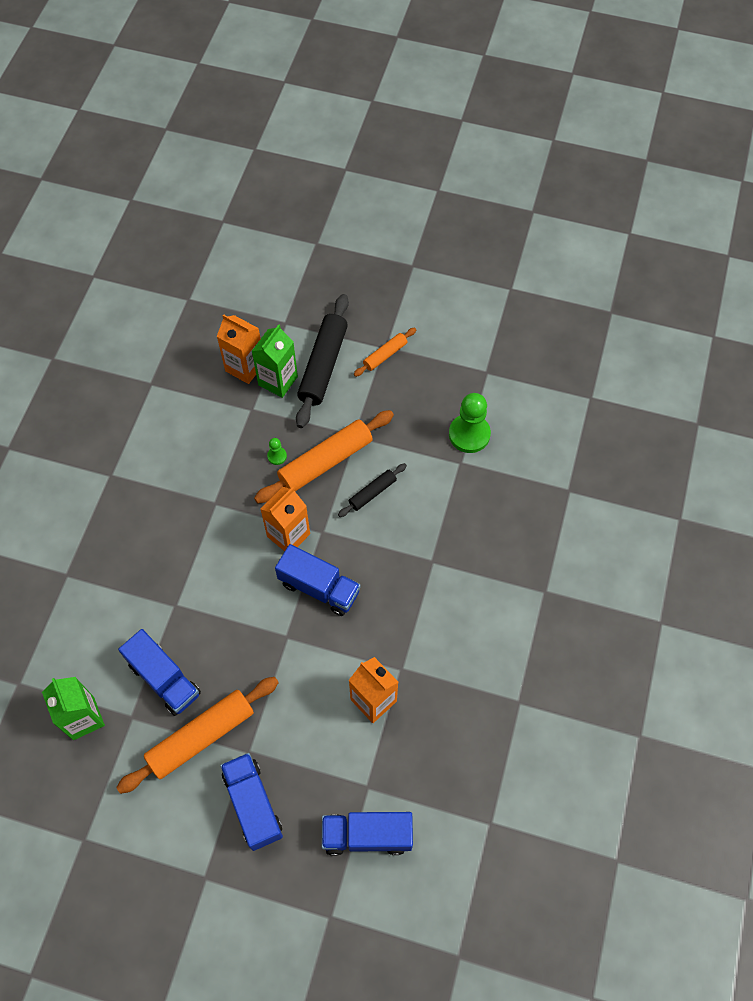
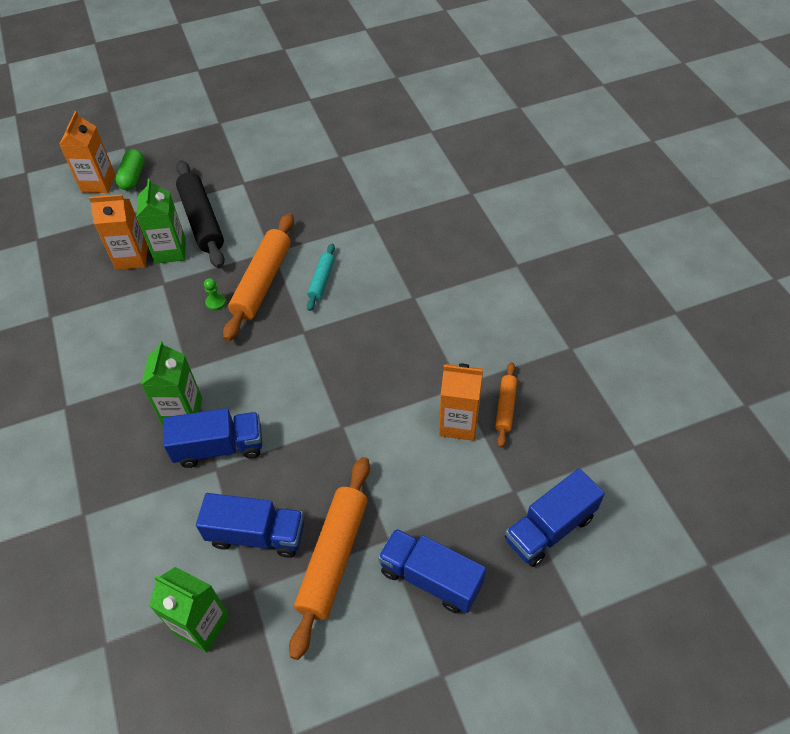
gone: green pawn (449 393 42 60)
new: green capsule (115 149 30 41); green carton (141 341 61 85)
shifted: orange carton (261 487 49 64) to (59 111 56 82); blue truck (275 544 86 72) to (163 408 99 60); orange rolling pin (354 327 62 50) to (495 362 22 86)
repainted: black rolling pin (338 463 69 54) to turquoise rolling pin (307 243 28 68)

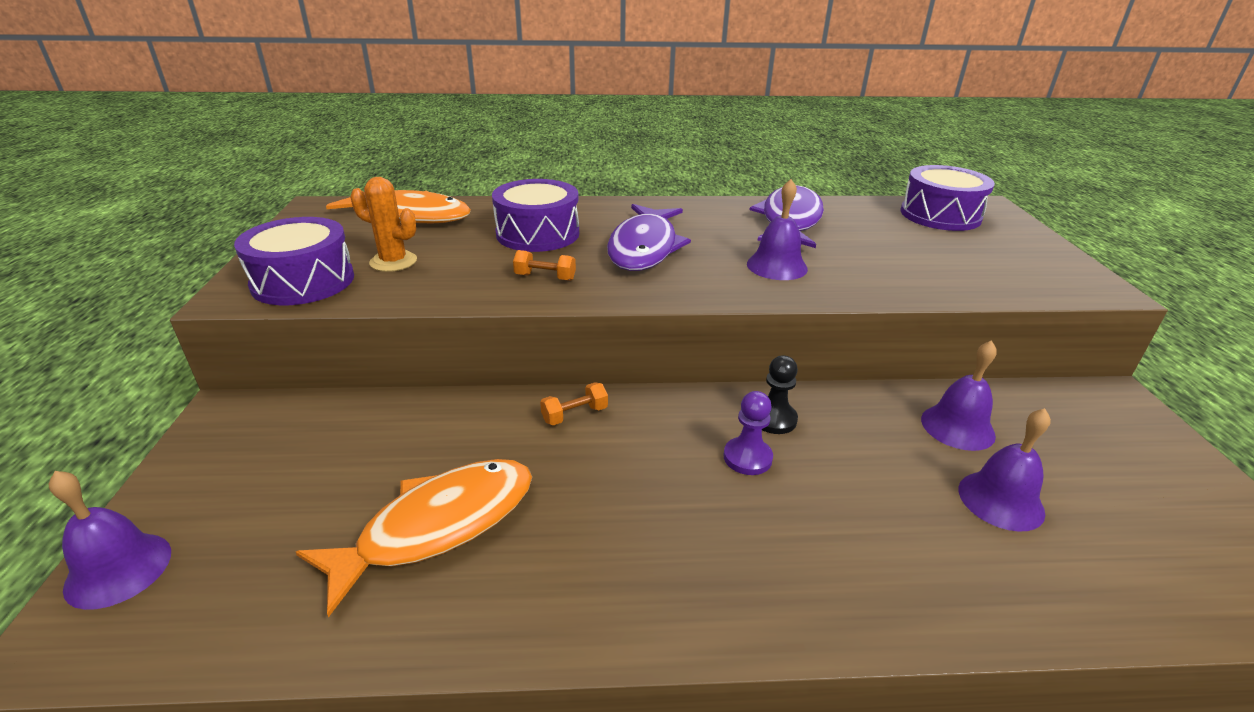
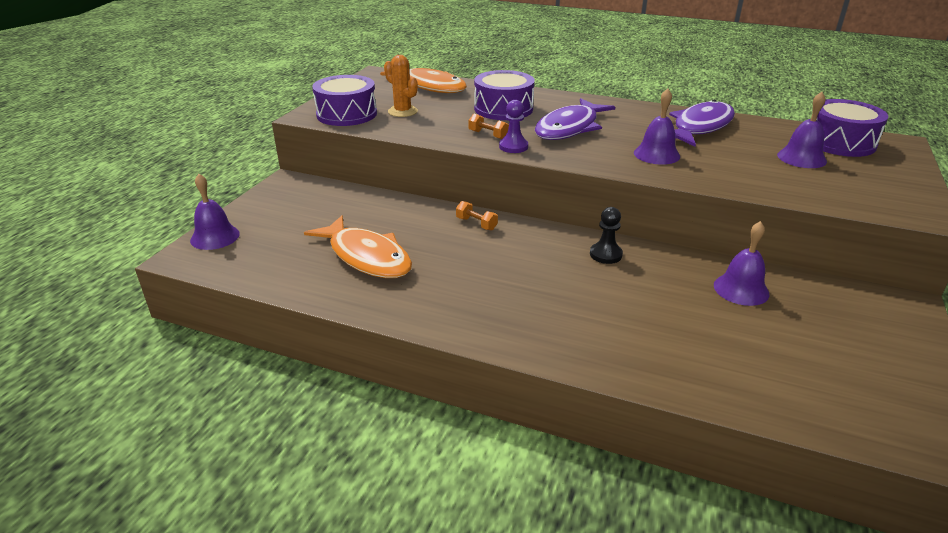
shifted: purple pawn (724 391 49 84) to (499 100 29 53); purple bell (958 408 93 124) to (777 92 50 76)
rotated: orange fish (296 459 236 159) = (304 216 108 62) 60 degrees clockwise; orange dumbbell (540 382 68 43) = (456 201 42 30) 45 degrees clockwise

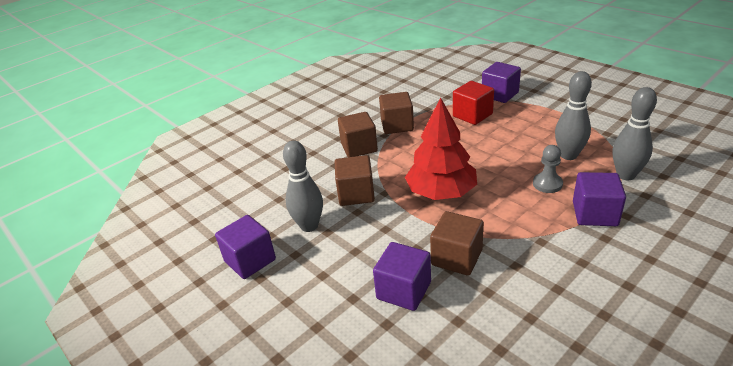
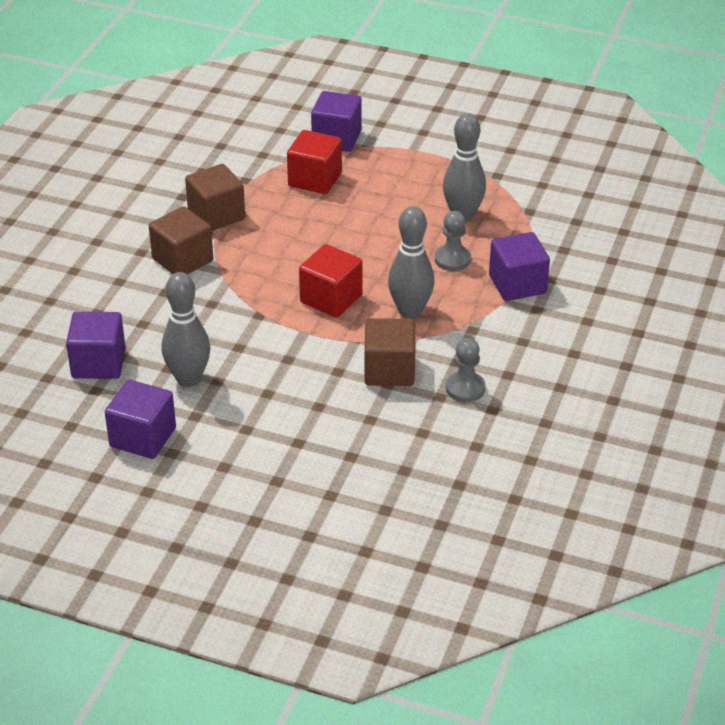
gone: brown cube (335 155 40 51)
new: grey pawn (446 338 40 64)
shifted: purple cube (373 242 58 69) to (66 312 60 67); grey bowling pin (613 87 44 93) to (388 206 47 113)
swapped: red tree (405 97 72 103) to red cube (299 244 64 74)

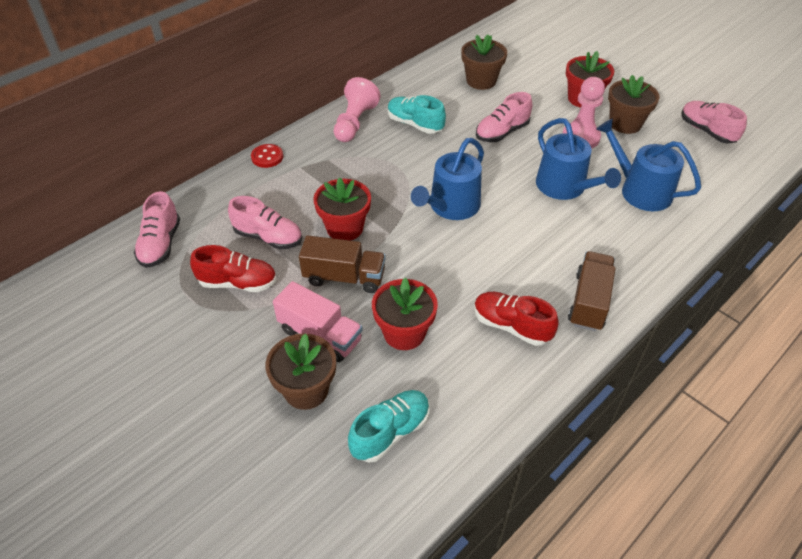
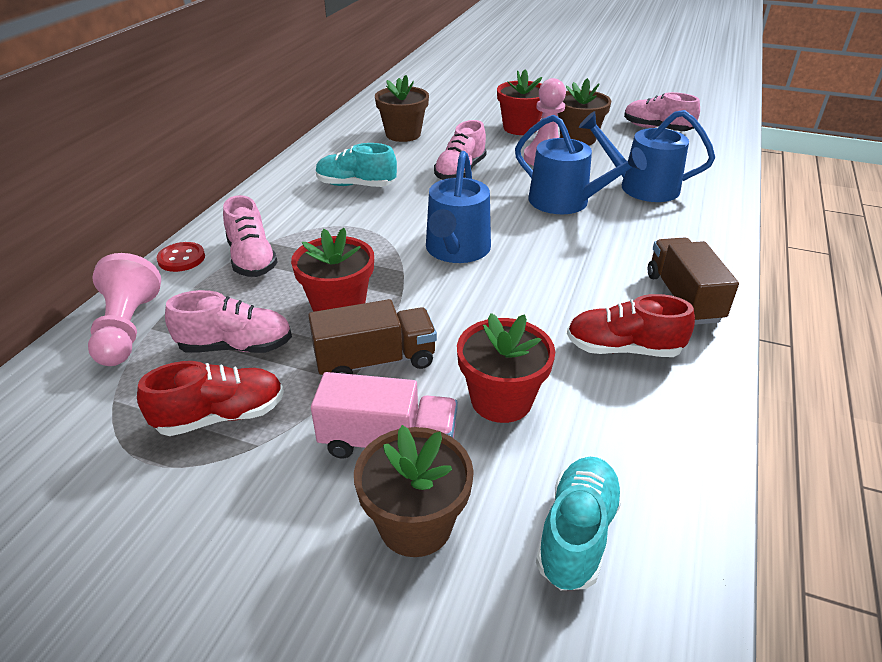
shifted: pink shoe (134 191 46 77) to (223 195 55 82); pink pawn (334 77 47 65) to (88 253 73 113)

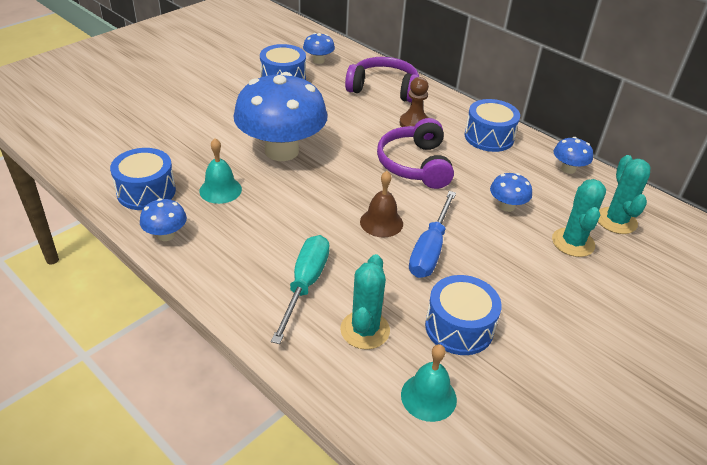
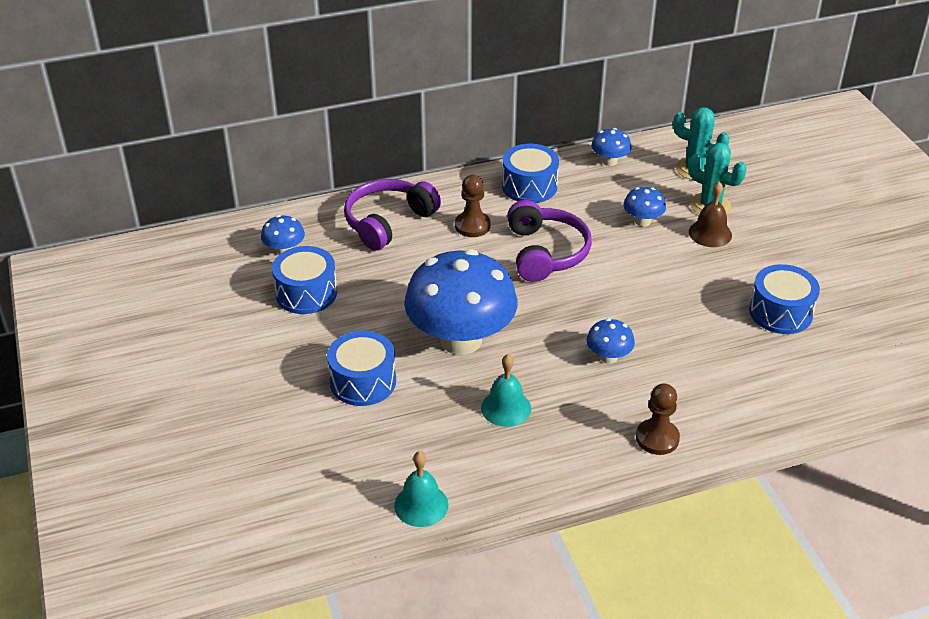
gone: turquoise screwdriver (271 235 59 109); turquoise cactus (340 254 50 96); blue screwdriver (409 191 47 87)
new: brown pawn (636 383 44 72)
shifted: blue drum (110 148 66 62) to (327 331 69 75); blue mushroom (140 198 47 43) to (586 318 49 46); brown bell (360 171 43 66) to (689 182 43 65); turquoise bell (401 344 56 78) to (394 451 54 76)
rotated: purple headphones (377 118 77 71) = (507 200 85 82) 120 degrees counterclockwise

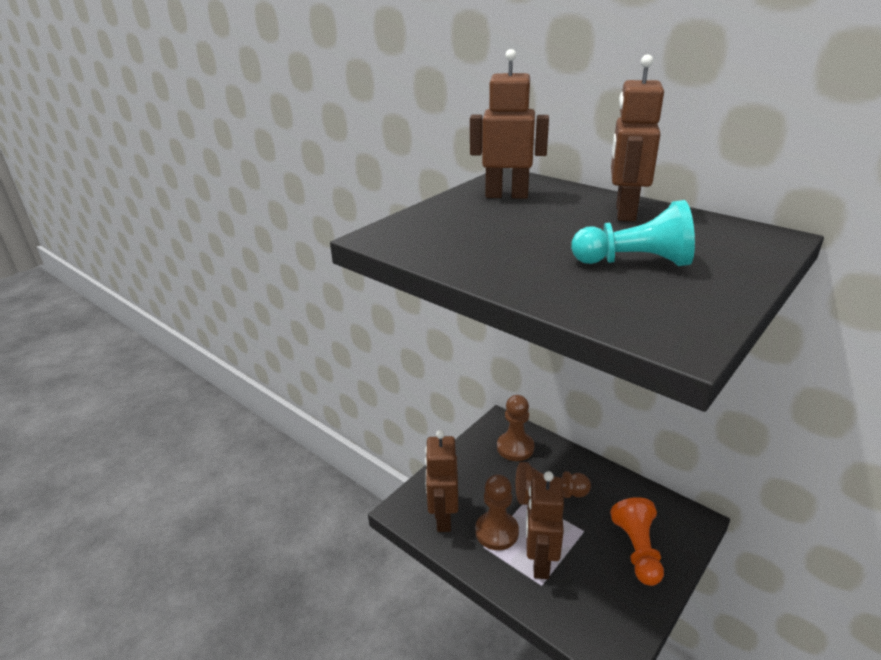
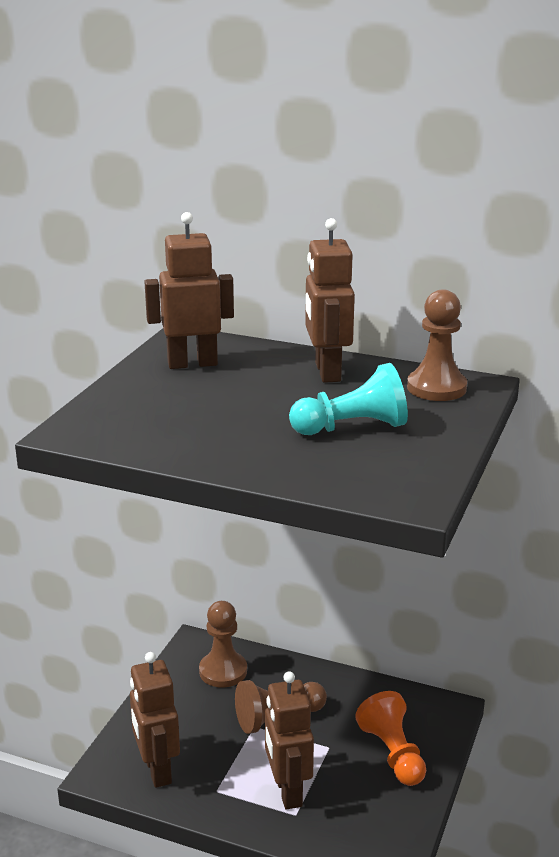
shifted: brown pawn (475 474 44 76) to (407 289 60 112)

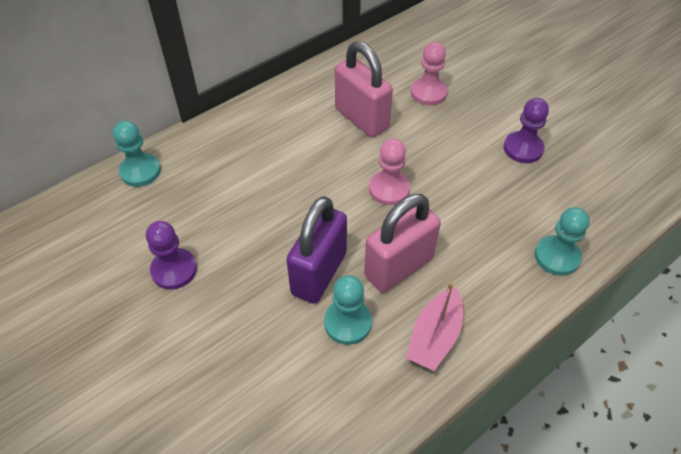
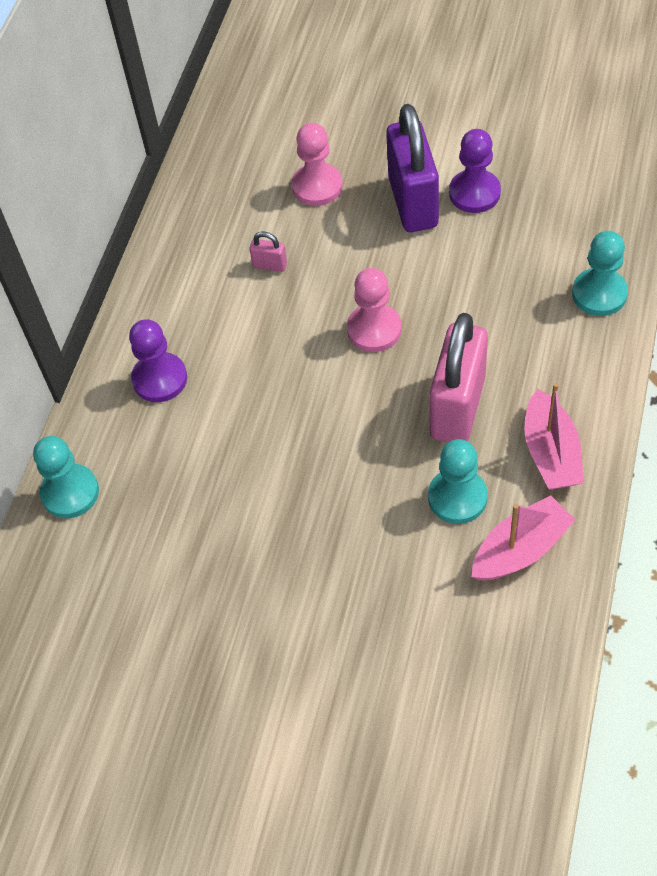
new: pink boat (472 495 103 86)
shifted: purple pawn (146 221 51 69) to (129 319 58 83); purple padlock (286 196 61 108) to (386 104 53 128)
scaled: pink padlock (335 41 58 96) = (250 232 37 40) x0.40

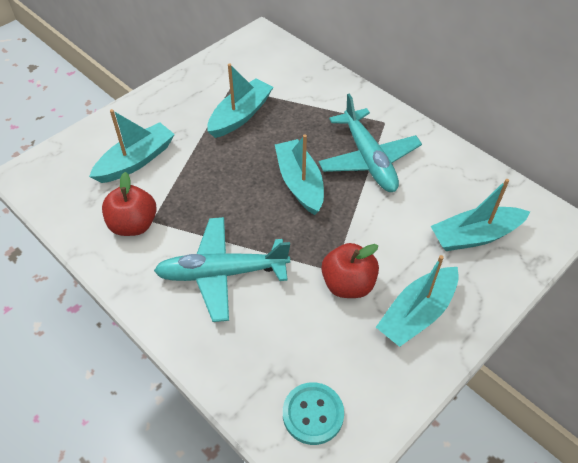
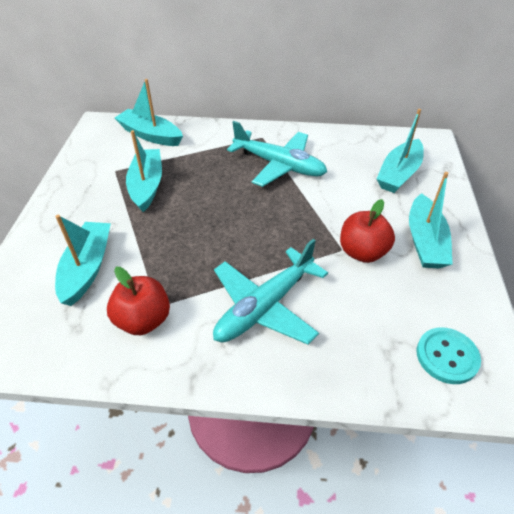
shifted: turquoise boat (275 134 49 81) to (115 79 68 67)

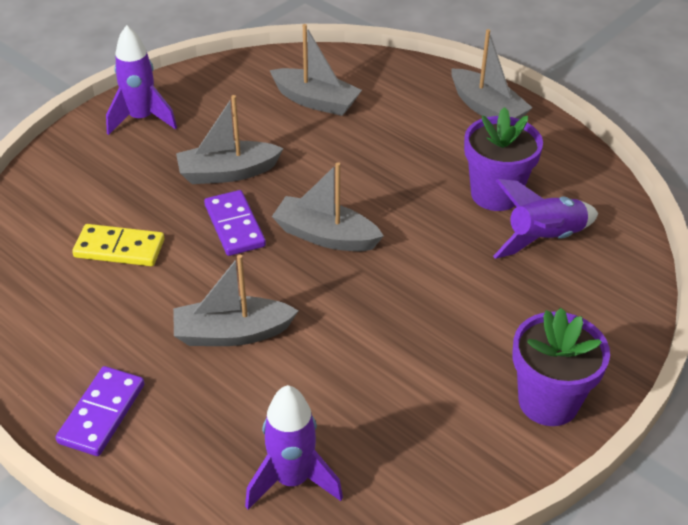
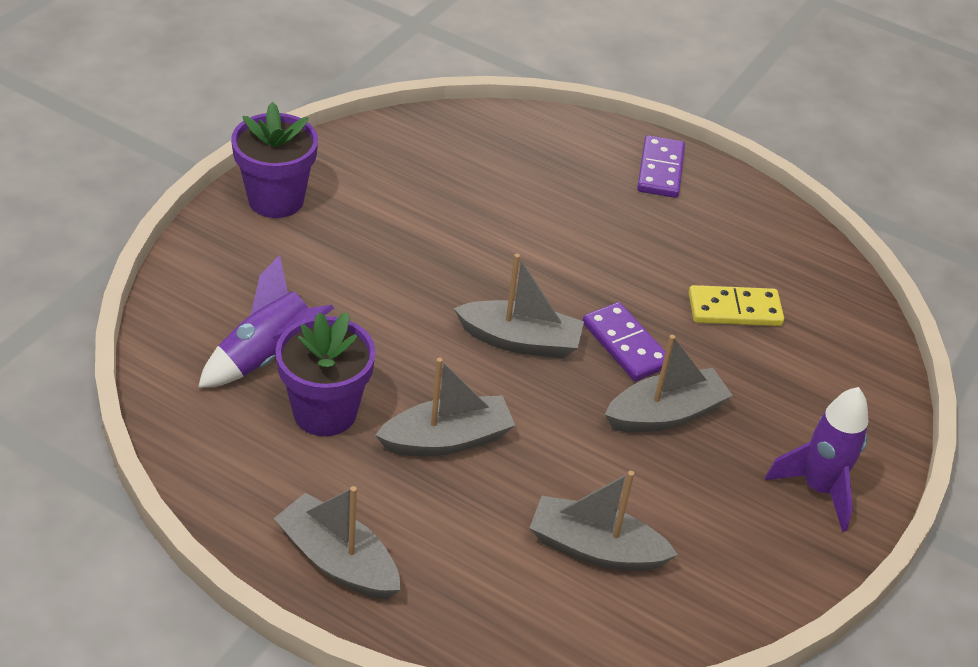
gone: purple rocket (245 385 98 124)
shifted: grey boat (173 254 125 92) to (375 358 140 98)

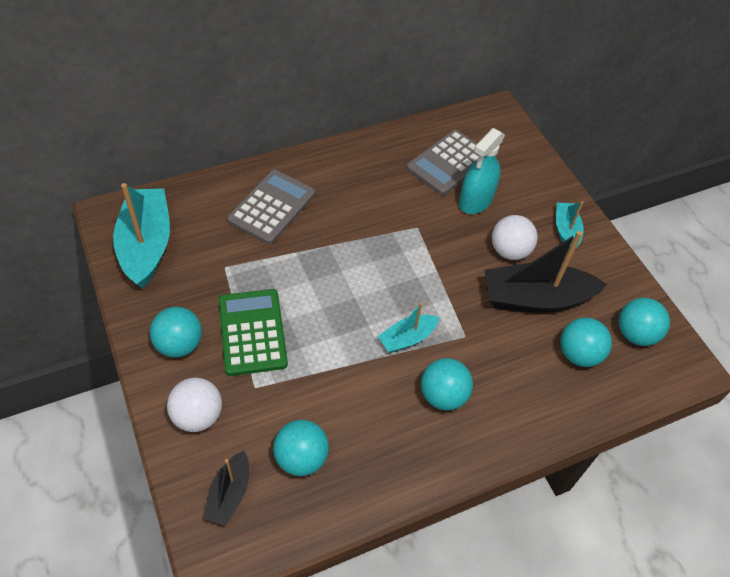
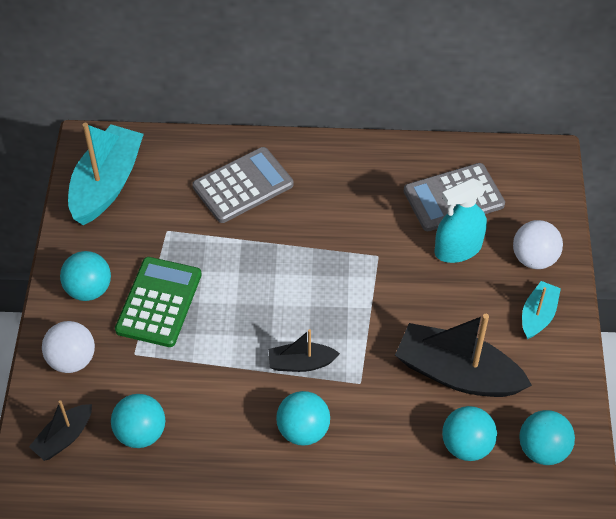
shifted: white ball (492 215 46 45) to (513 220 50 49)
repainted: turquoise boat (378 302 62 51) to black boat (268 329 72 43)

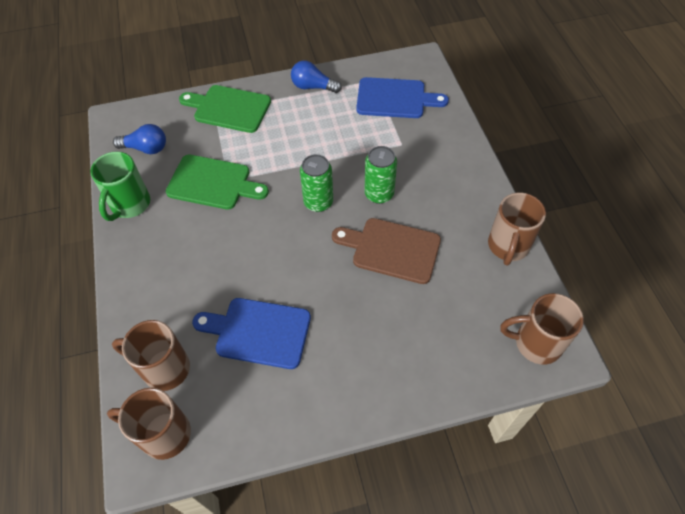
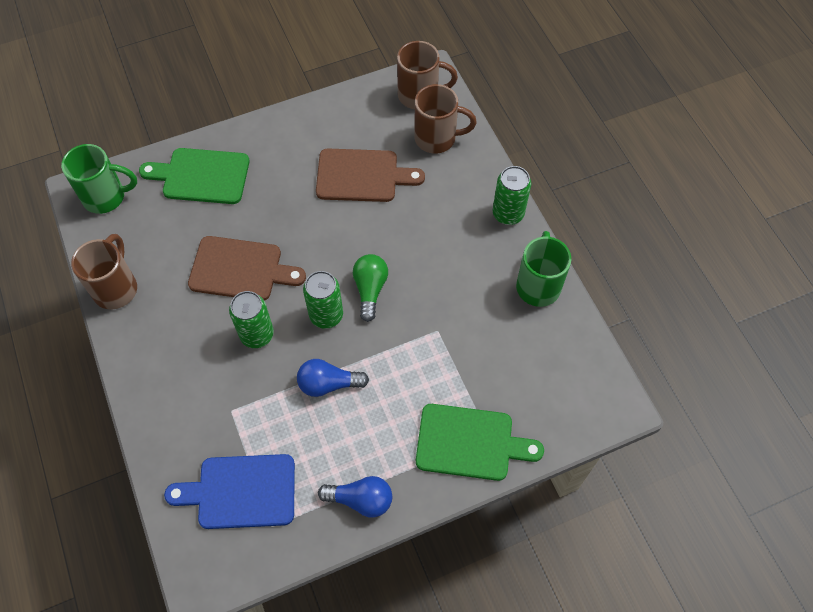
new: green light bulb (353 254 35 68); green can (493 166 38 59)
shifted: blue light bulb (113 124 53 30) to (297 359 72 38); green cutting board (166 155 103 55) to (139 148 111 56)
repainted: blue cutting board (192 298 119 71) to brown cutting board (316 149 109 53); brown mug (500 293 84 72) to green mug (61 144 76 70)

